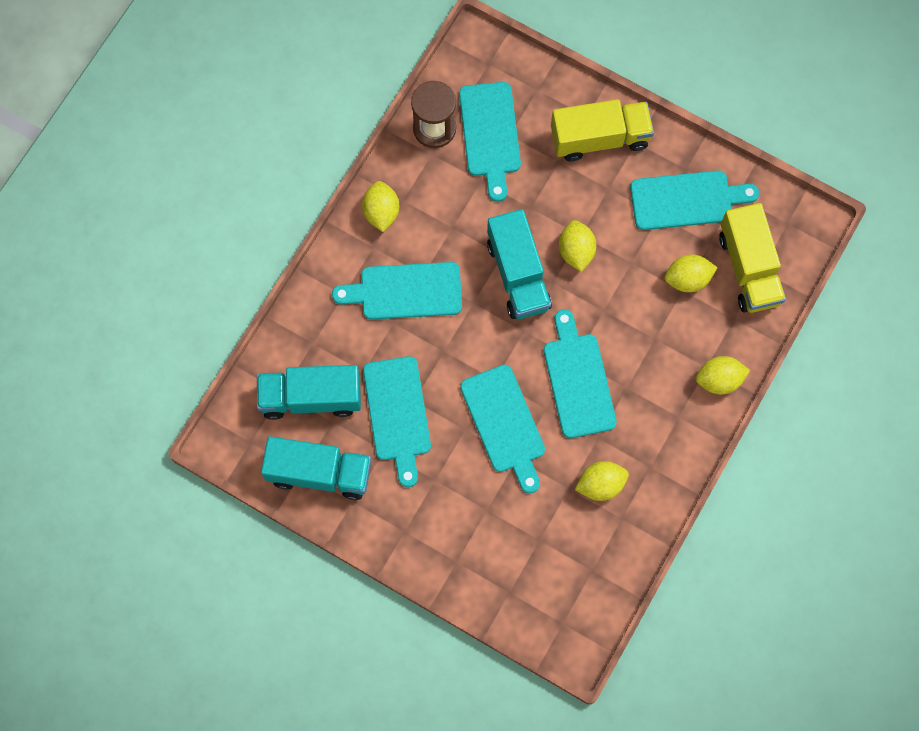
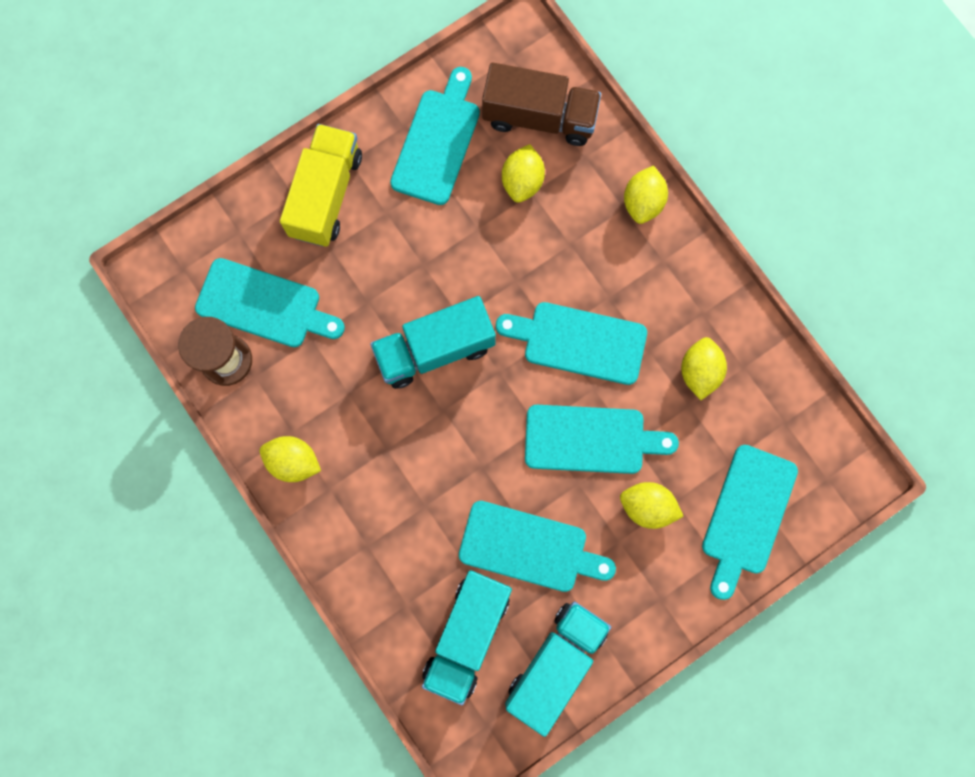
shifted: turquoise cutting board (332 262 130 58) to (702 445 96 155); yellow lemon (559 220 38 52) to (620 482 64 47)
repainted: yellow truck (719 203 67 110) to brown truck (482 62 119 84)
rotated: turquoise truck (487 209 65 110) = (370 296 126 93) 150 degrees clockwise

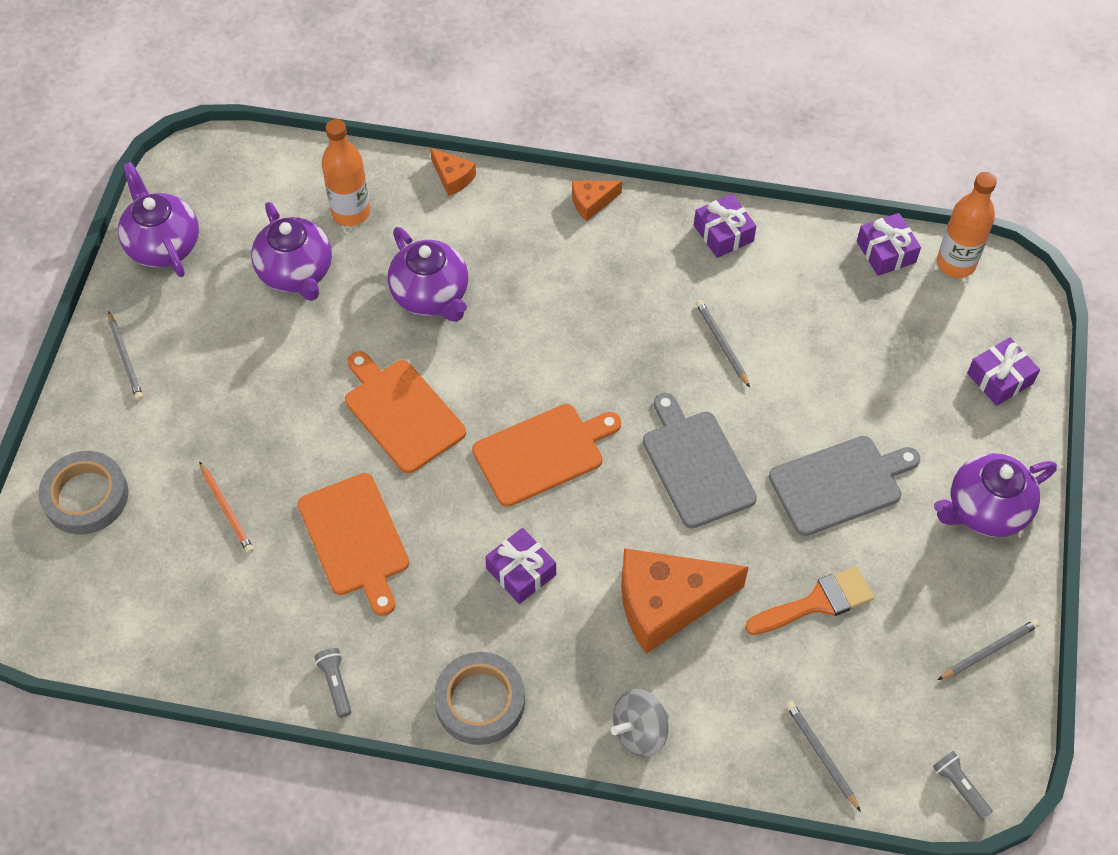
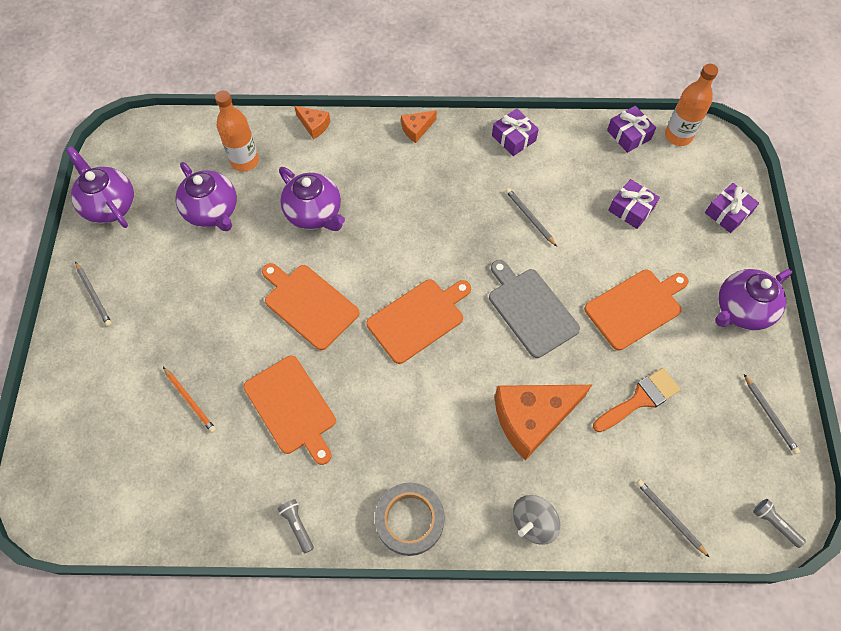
gone: grey tape (38 451 90 84)
shifted: purple gift (485 528 71 76) to (608 179 52 50)
repainted: grey cutting board (769 436 151 100) to orange cutting board (584 270 105 80)
rotated: grey pencil (938 619 102 61) = (744 374 56 80) 105 degrees clockwise

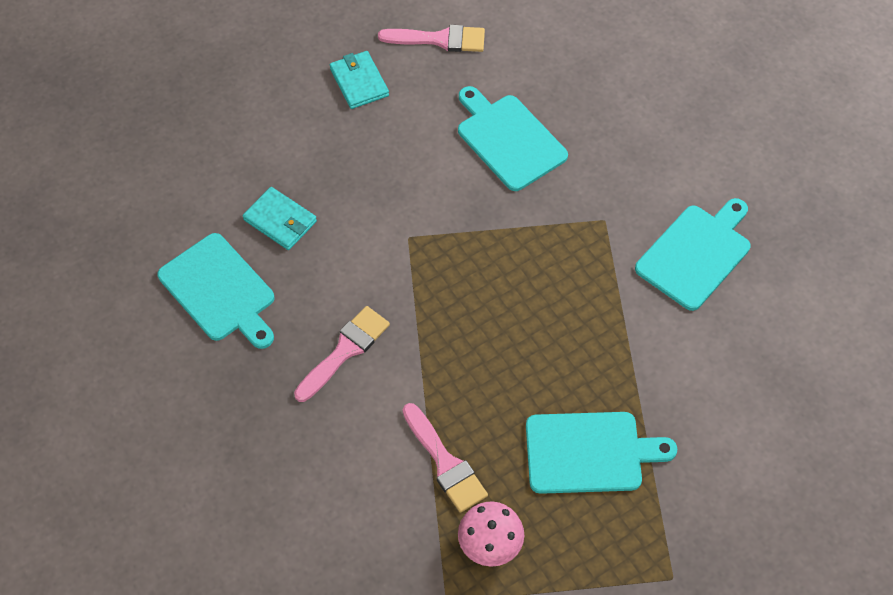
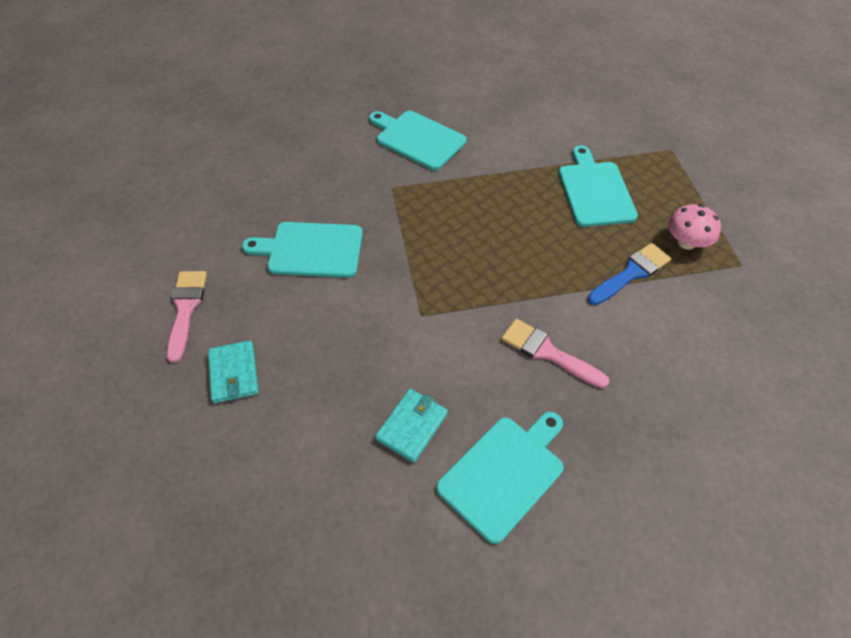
repainted: pink brush (403 403 85 110) to blue brush (588 243 83 62)
rotated: turquoise wallet (330 51 59 58) = (208 340 51 63) 75 degrees counterclockwise; turquoise cutting board (458 86 110 105) = (242 222 121 56) 45 degrees clockwise

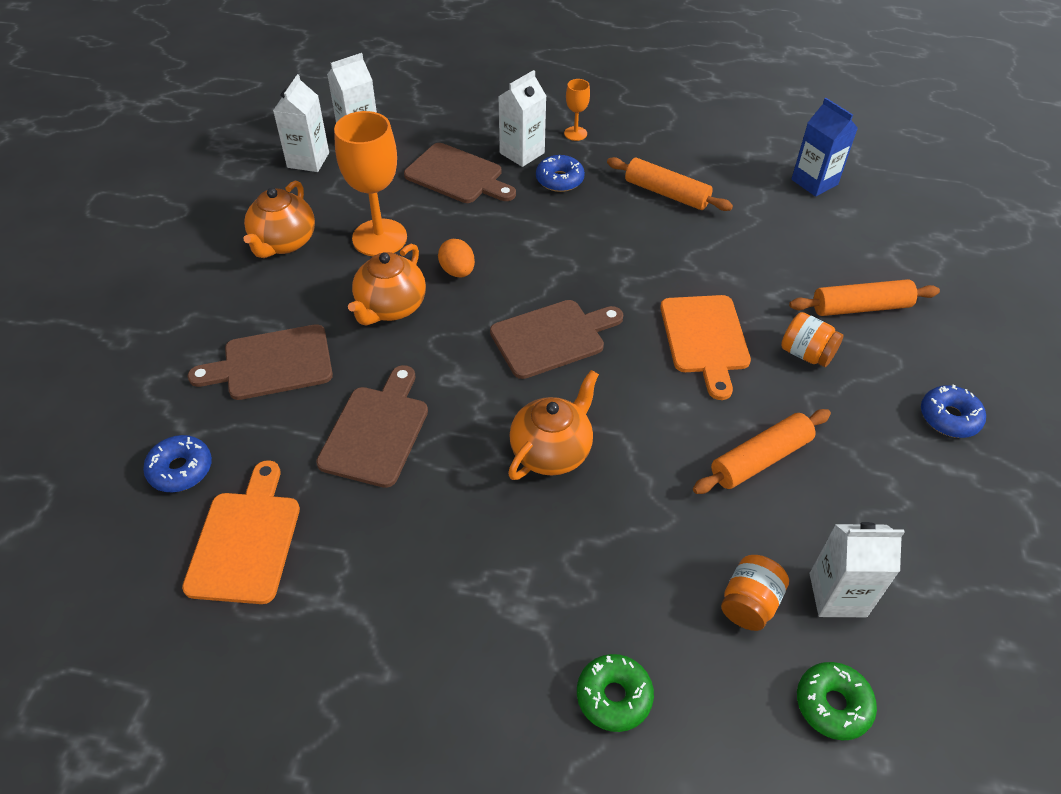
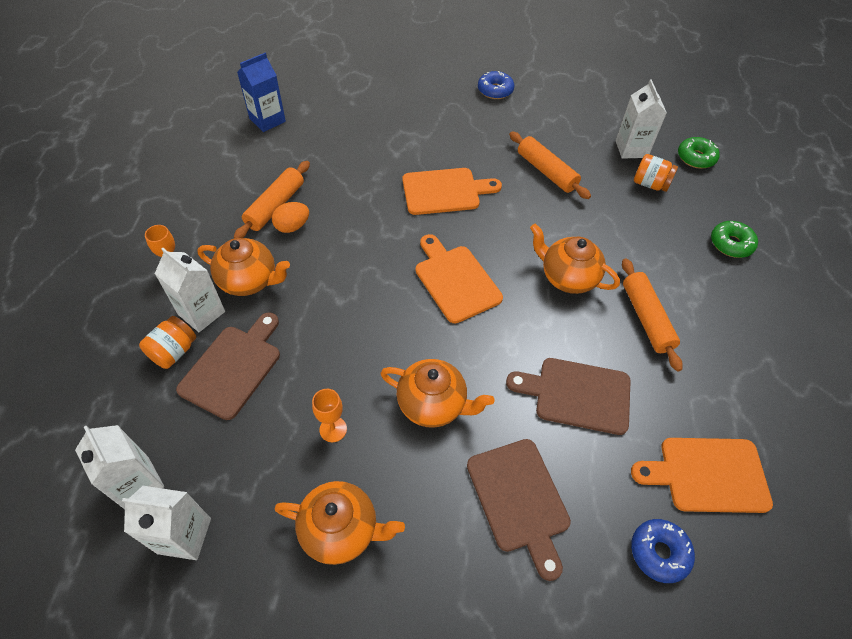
shifted: orange egg (438 239 37 39) to (272 202 37 31); orange jar (781 312 63 55) to (139 316 57 53); orange rolling pin (789 279 151 37) to (622 258 61 113)
swapped: blue donut (536 155 49 37) to orange teapot (197 238 93 58)
repainted: brown cutting board (490 300 134 79) to orange cutting board (416 234 87 89)
scaled: orange goblet (334 111 73 145) = (312 389 35 53) x0.48

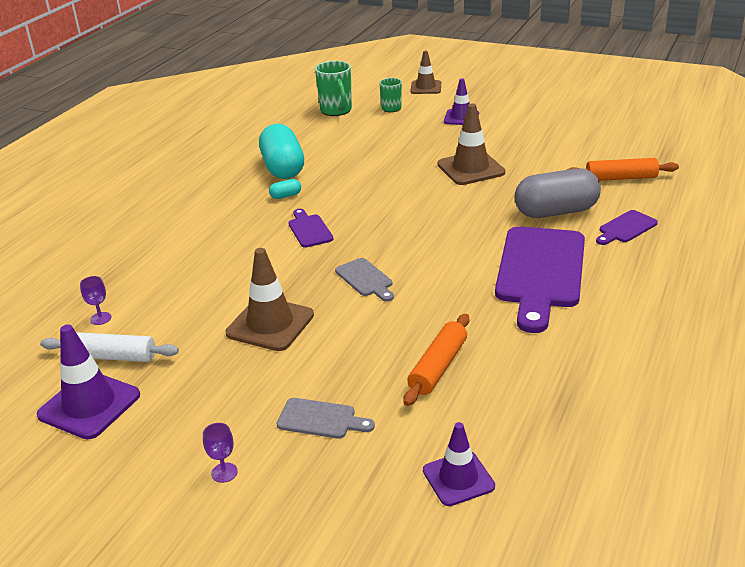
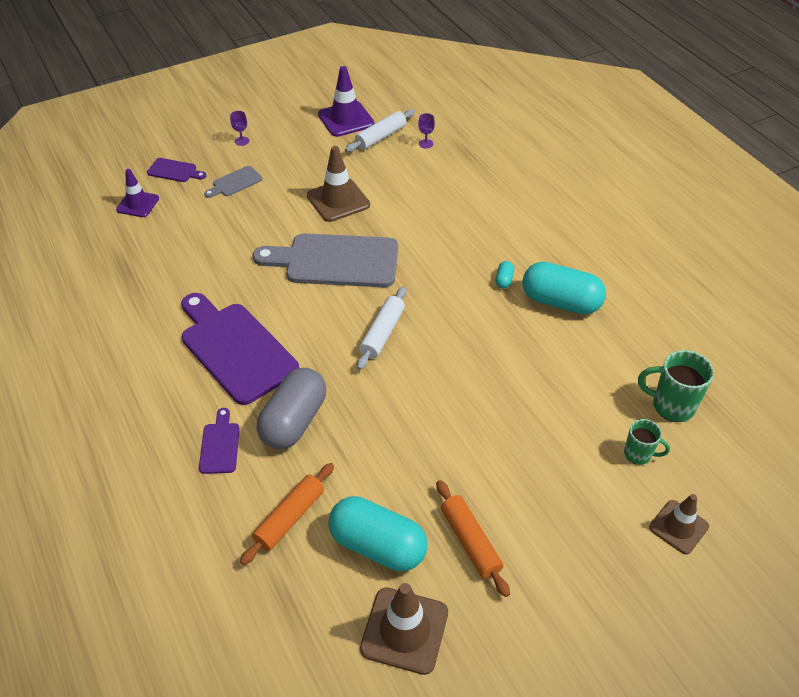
gone: purple traffic cone (444 78 35 47)
new: turquoise capsule (329 496 98 75); white rolling pin (357 287 49 83)
shifted: purple cutting board (288 209 46 39) to (147 158 59 24); orange rolling pin (403 314 66 92) to (436 480 74 117); brown traffic cone (437 103 68 82) to (360 583 88 92)
scaled: grey cutting board (335 258 59 44) = (253 233 145 54) x2.21

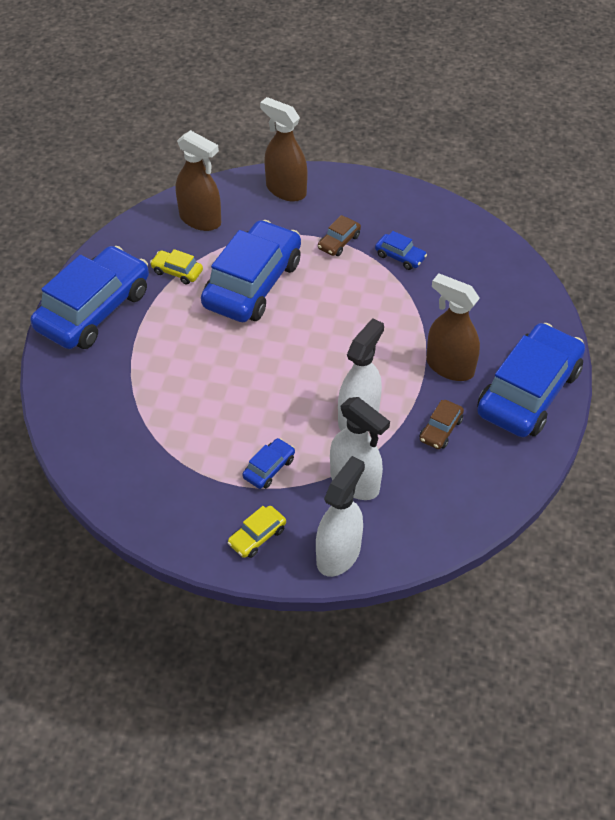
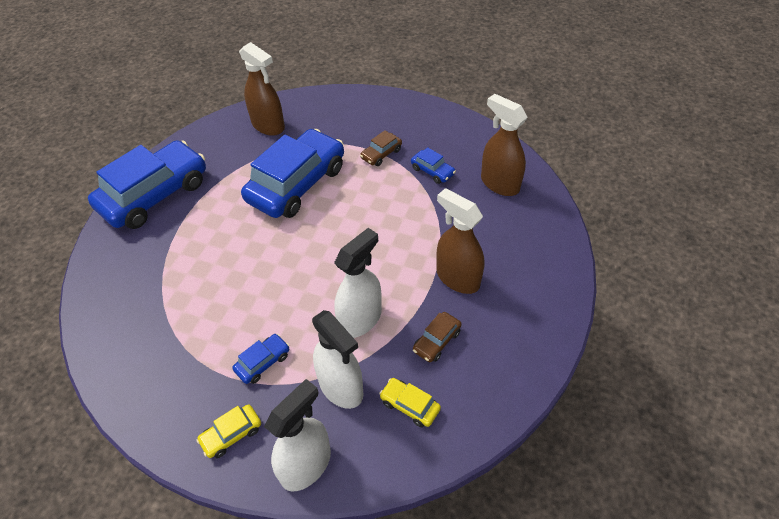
gone: blue car (477 323 108 114)
shifted: yellow car (150 249 53 36) to (379 378 62 49); brown spray bottle (260 97 47 105) to (481 94 47 102)

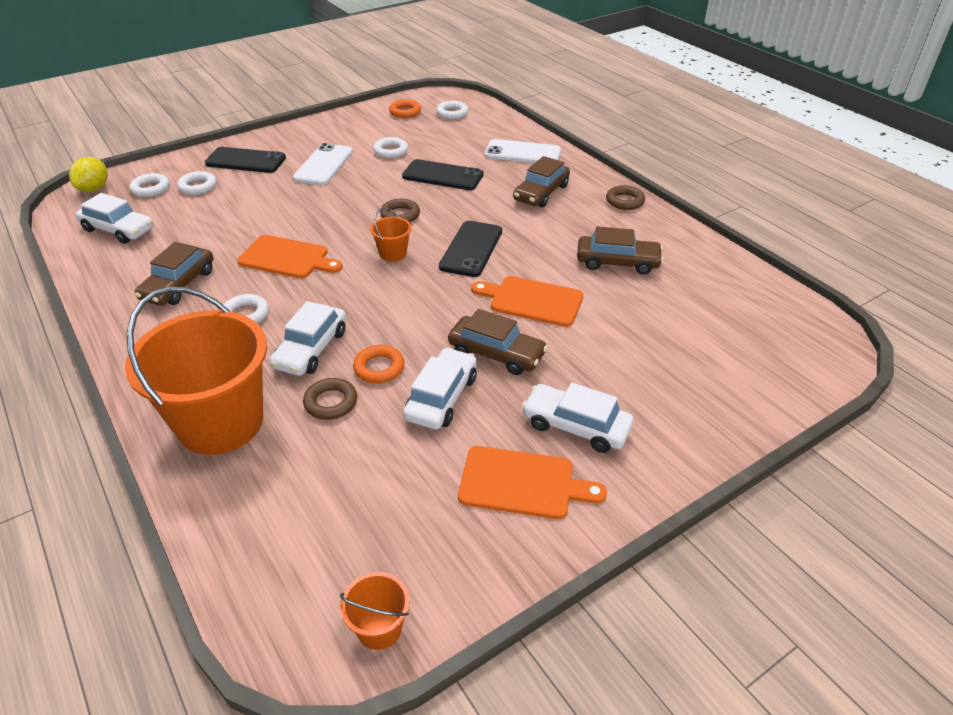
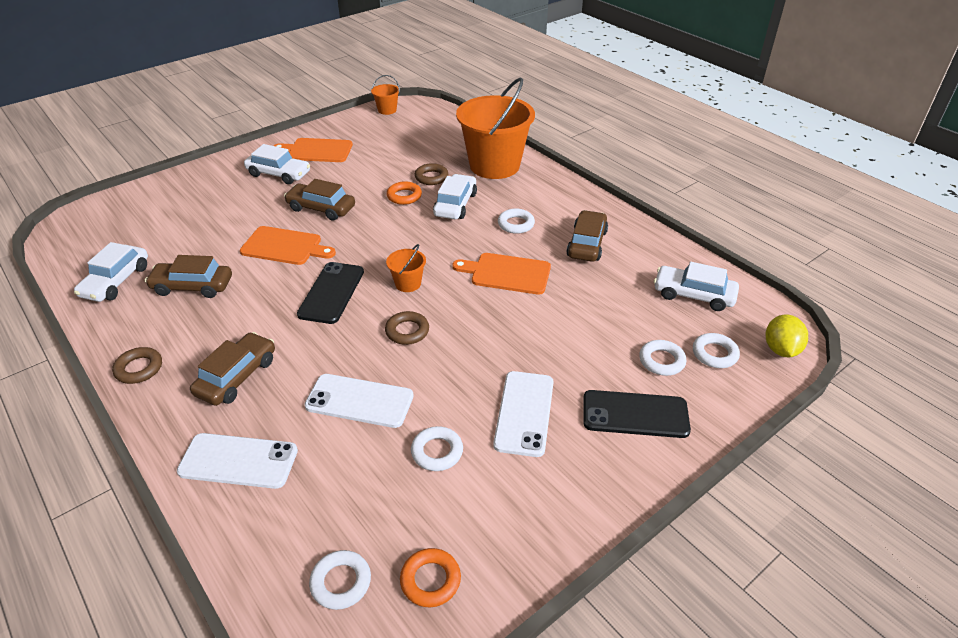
shifted: white car (403 347 74 83) to (74 242 74 60)
repainted: black phone (402 159 82 31) to white phone (305 374 109 54)

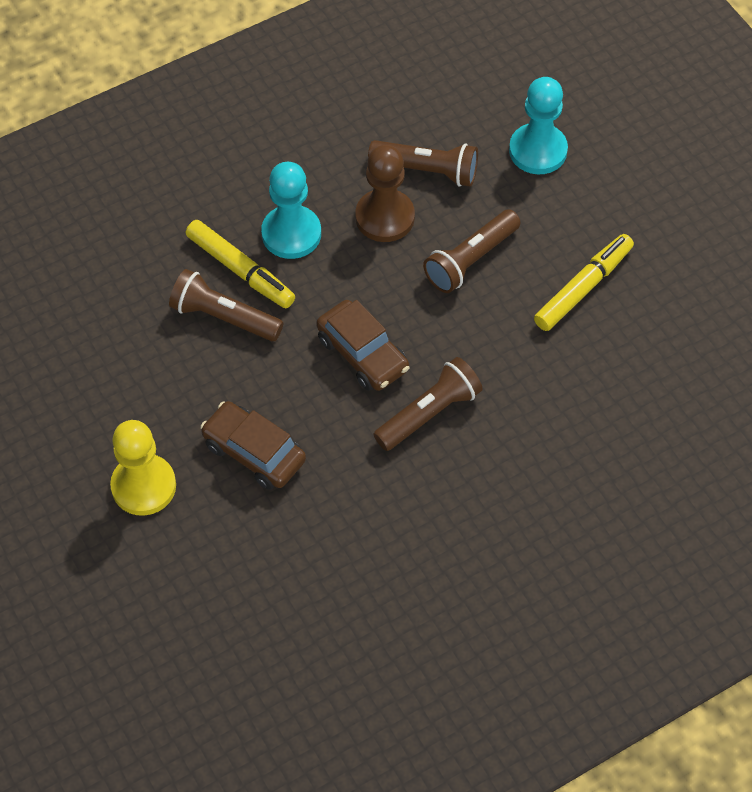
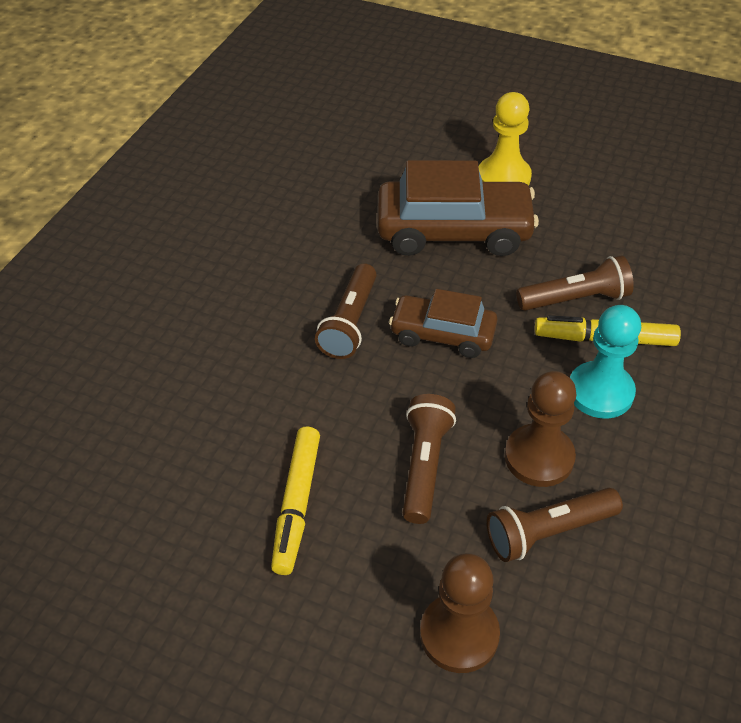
repainted: turquoise pawn (509 77 59 97) to brown pawn (420 553 80 120)
scaled: brown car (200 401 106 89) = (377 160 162 96) x1.66

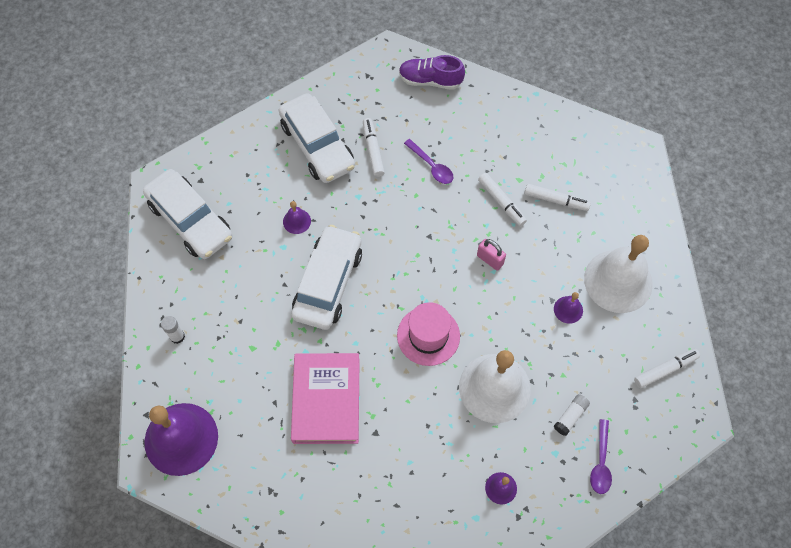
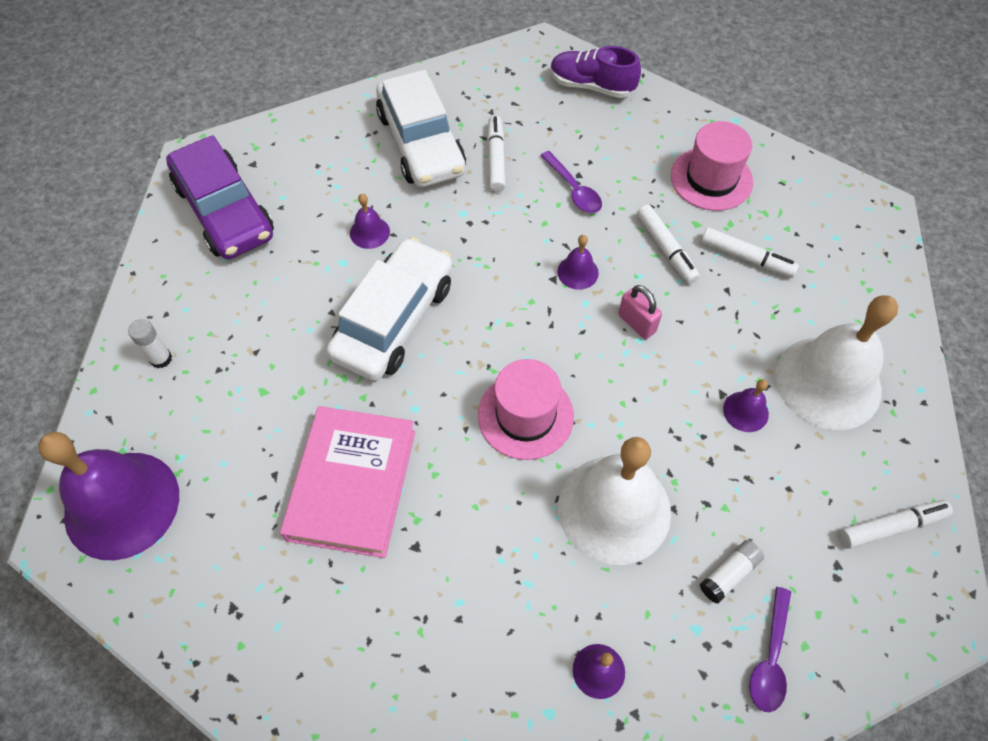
new: purple bell (557 235 42 55); pink hat (671 121 82 90)
repainted: white car (143 169 89 90) to purple car (166 135 108 124)

